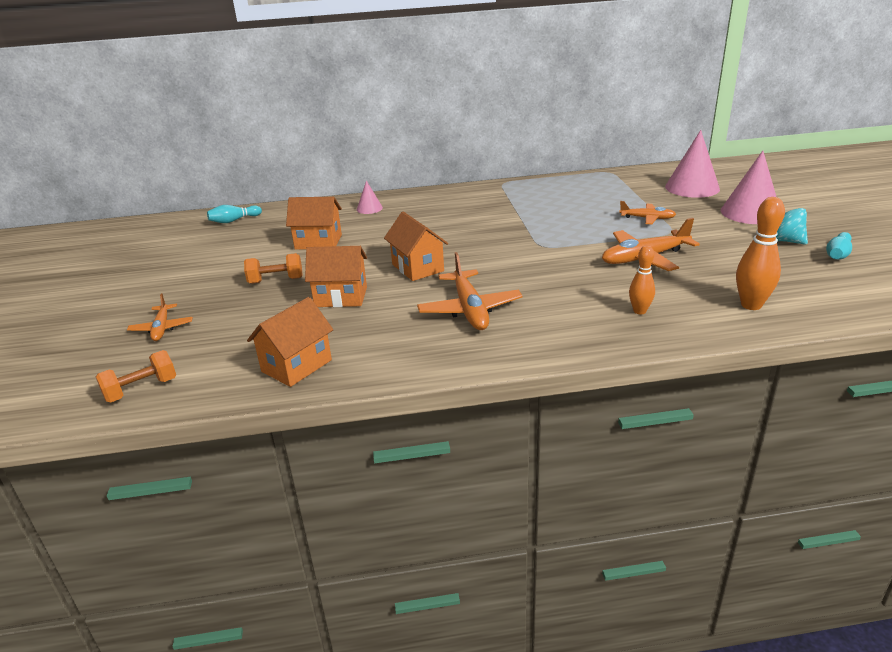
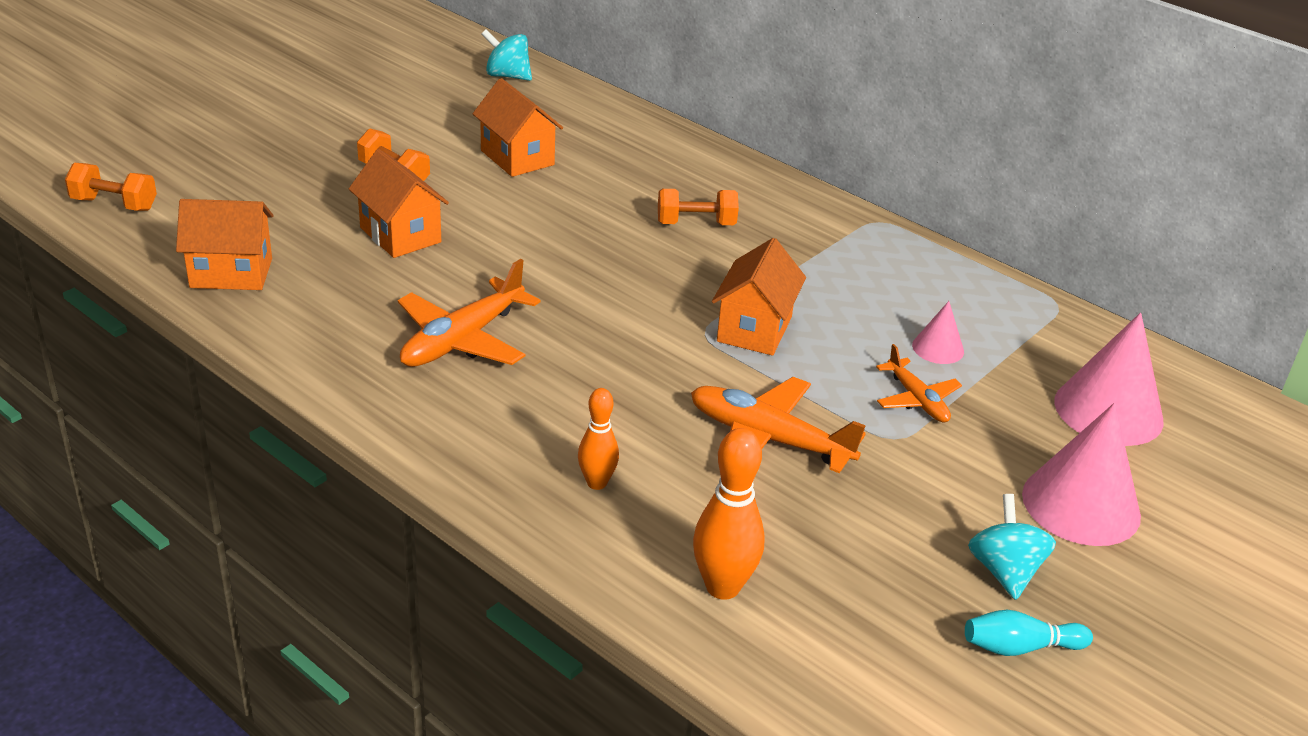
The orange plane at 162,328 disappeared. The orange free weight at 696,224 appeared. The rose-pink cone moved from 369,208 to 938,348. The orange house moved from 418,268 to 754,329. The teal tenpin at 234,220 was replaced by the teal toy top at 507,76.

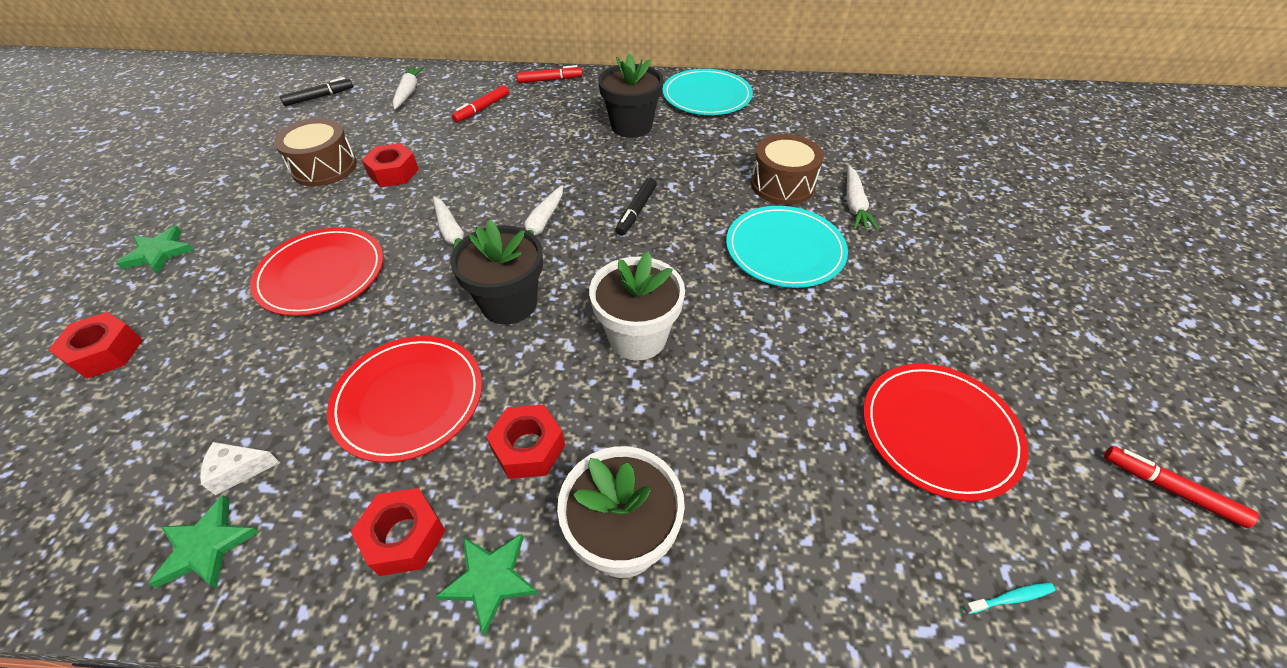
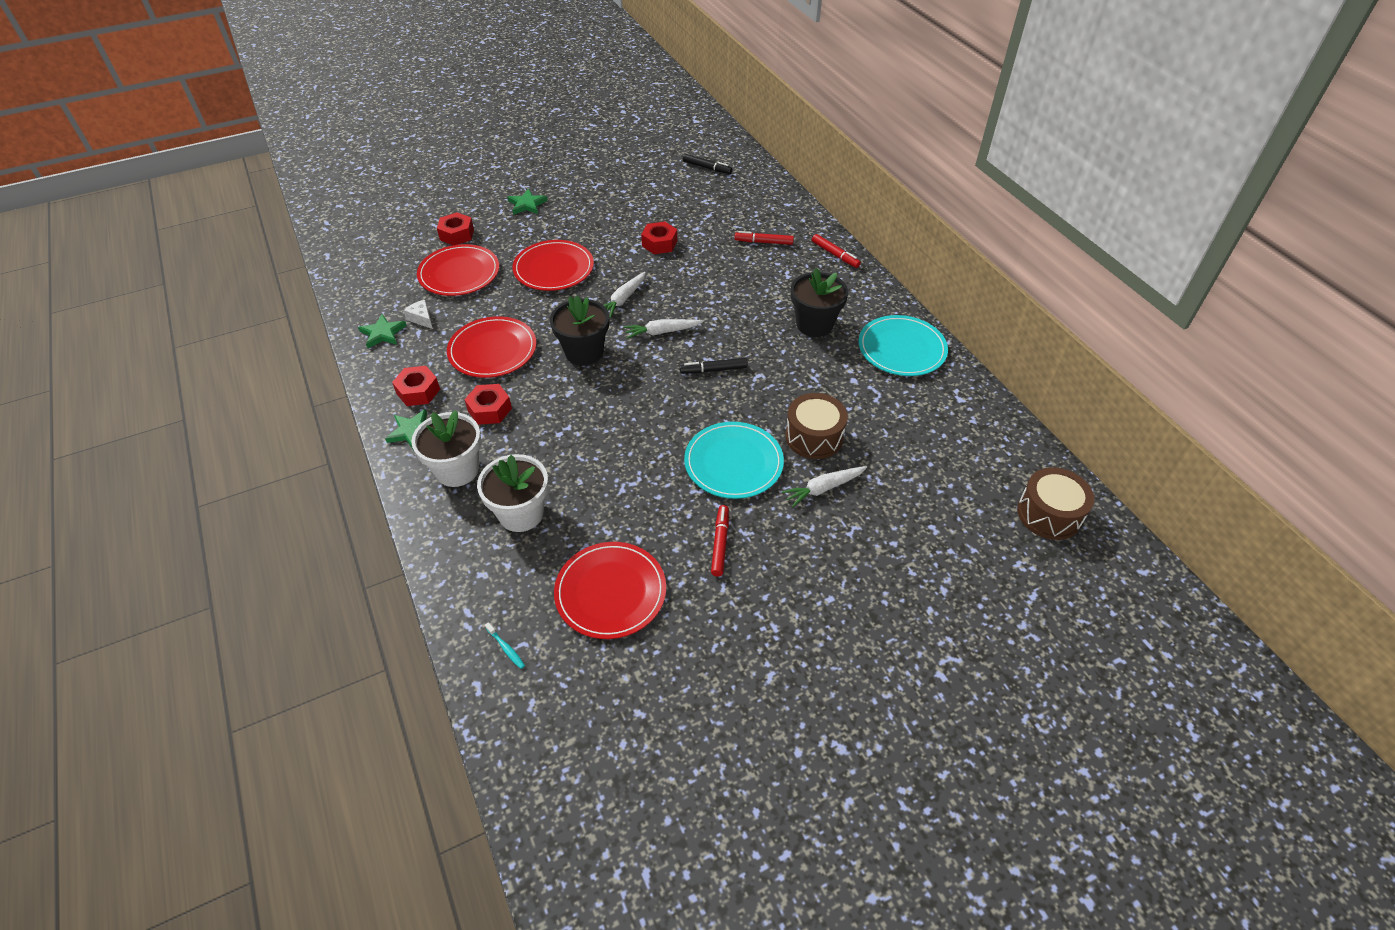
The white carrot at 408,92 disappeared. The scarlet plate at 459,273 appeared. The brown drum moved from 324,167 to 1049,514. The white potted plant moved from 637,337 to 521,513. The scarlet marker pen moved from 1170,489 to 720,543.

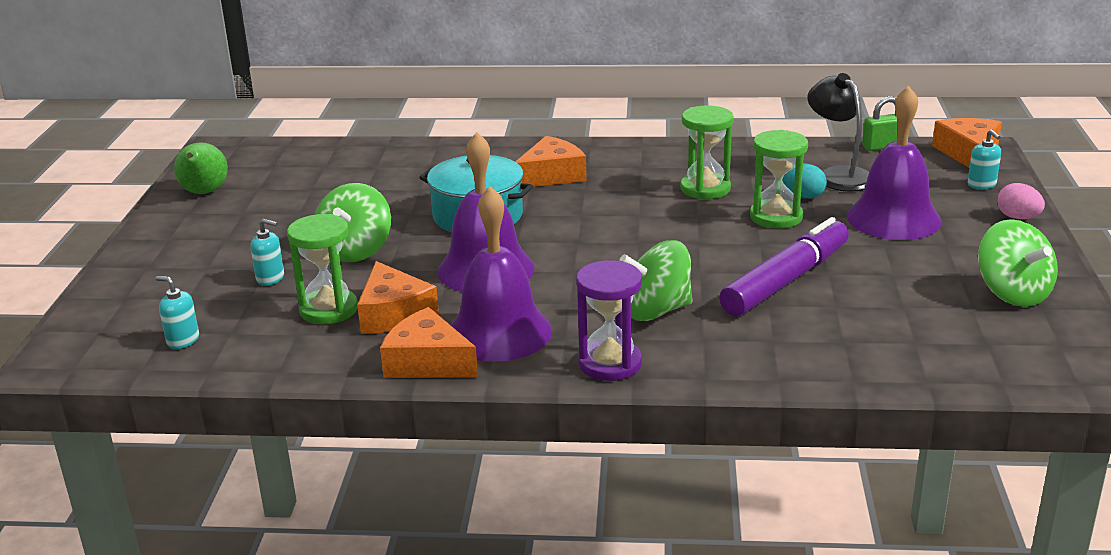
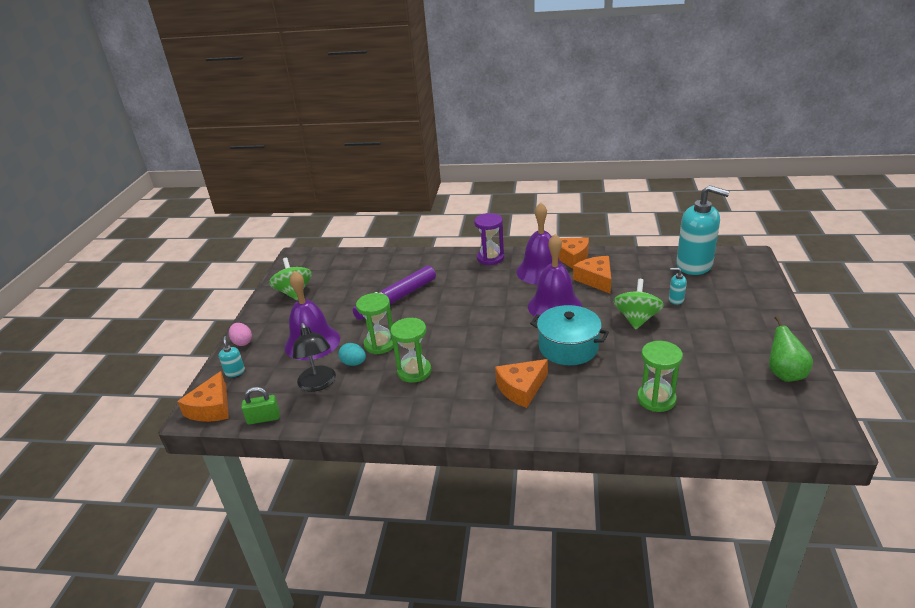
The emerald toy top at 656,311 disappeared. The emerald sandglass moved from 328,310 to 656,399. The teal soap dispenser at 183,340 changed to 2.49 times the size.

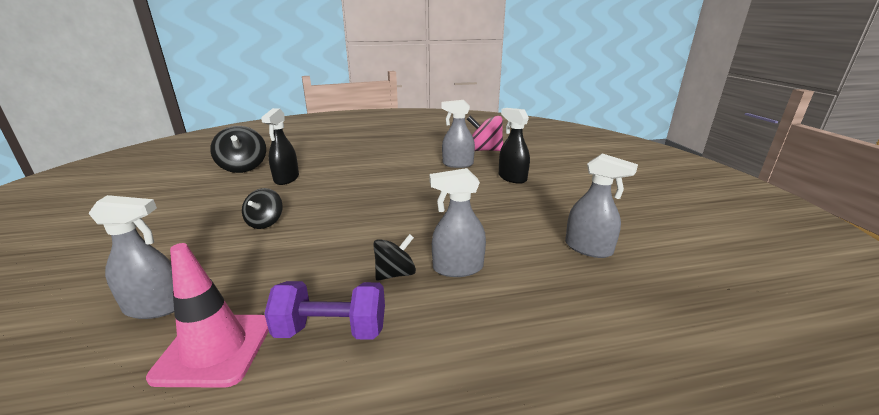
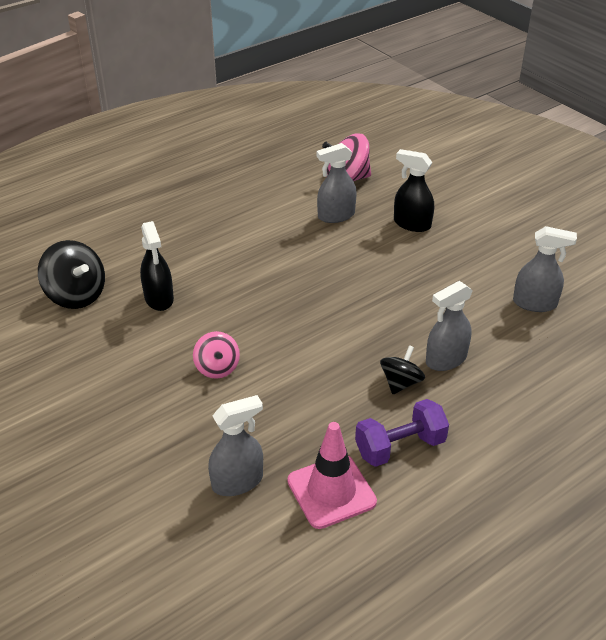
The ebony toy top at 265,222 became the rose-pink toy top at 217,368.

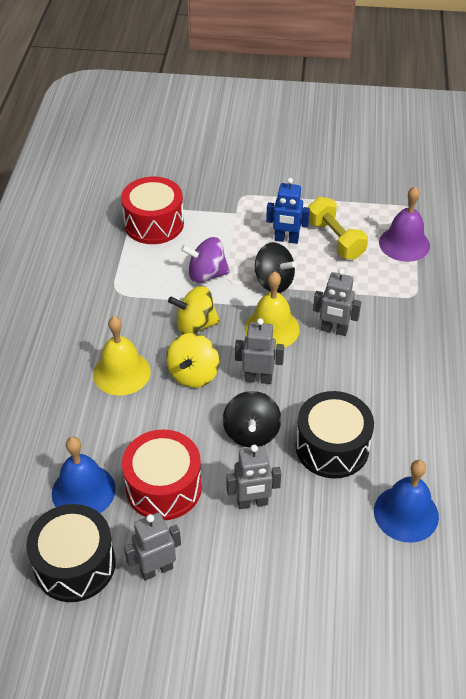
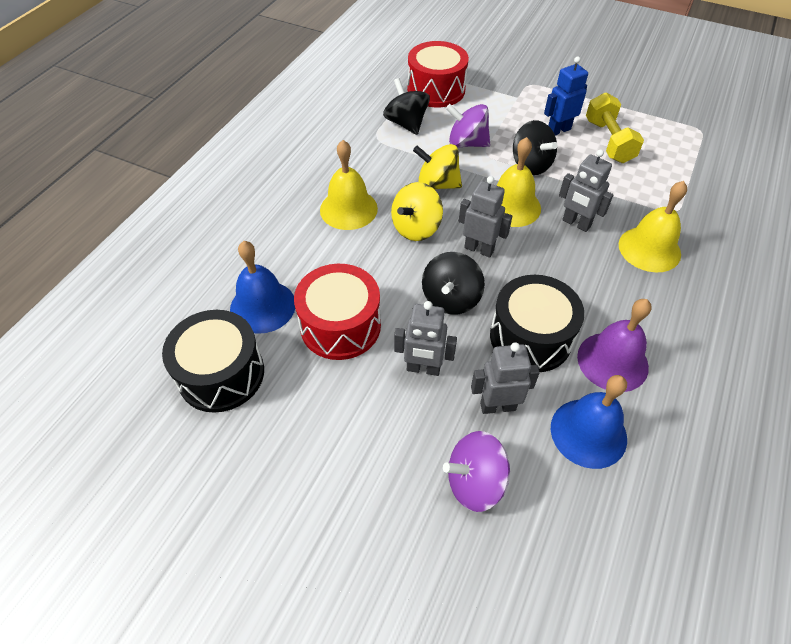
The ebony toy top at 406,123 appeared. The purple toy top at 475,482 appeared. The bright yellow bell at 649,249 appeared. The grey robot moved from 156,569 to 497,406. The purple bell moved from 404,244 to 612,361. The cobalt robot at 286,239 turned 120 degrees clockwise.

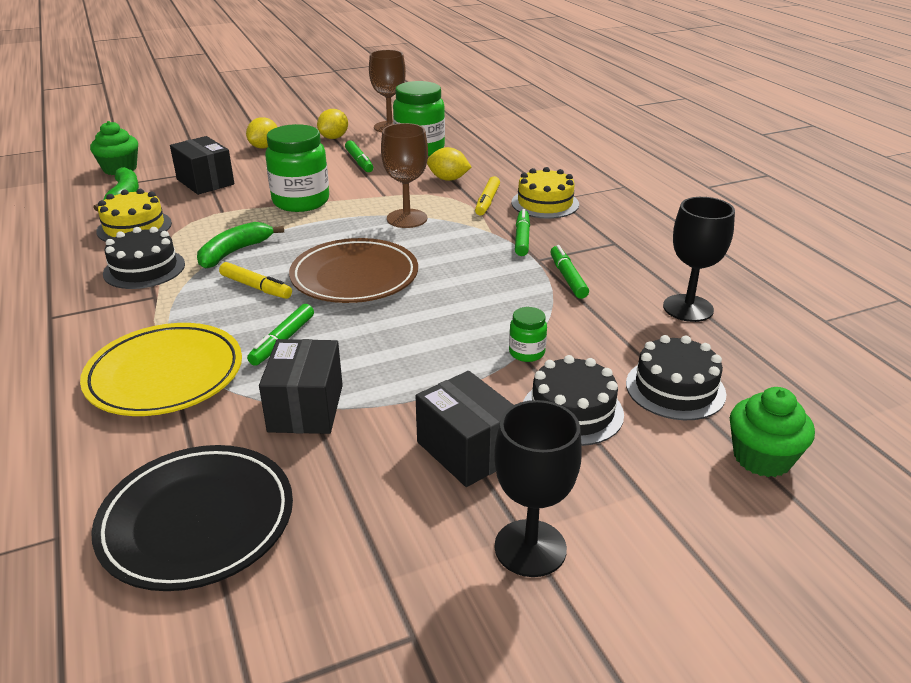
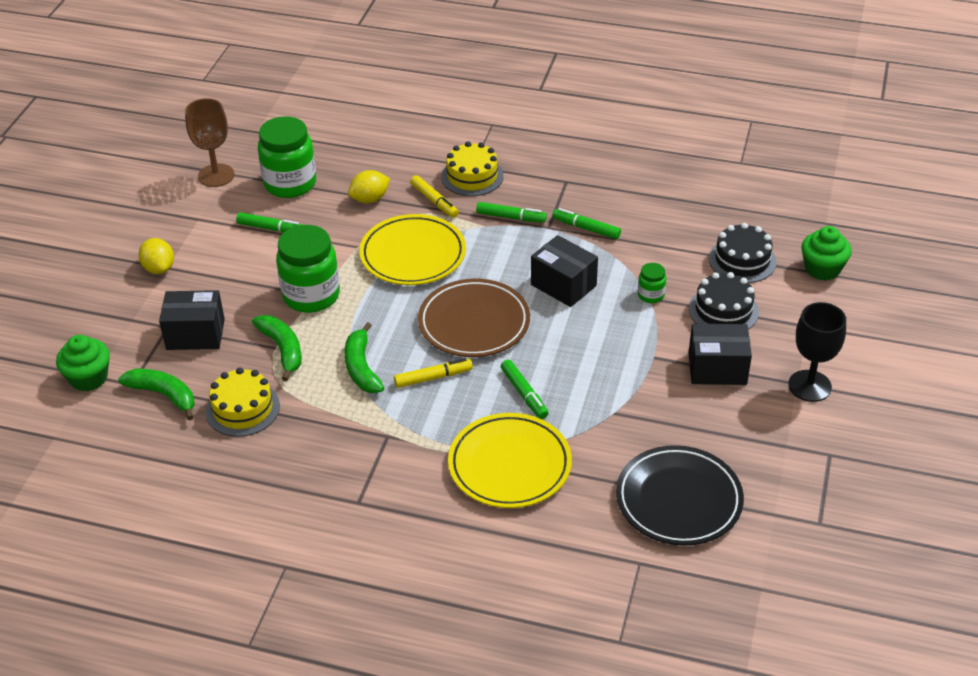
The ebony cake at 144,269 disappeared. The bright yellow lemon at 334,138 disappeared. The ebony chalice at 688,308 disappeared. The emerald toy banana at 283,349 appeared. The ebony box moved from 306,408 to 563,285. The brown chalice at 407,218 was replaced by the bright yellow plate at 413,255. The emerald marker pen at 522,238 turned 150 degrees clockwise.

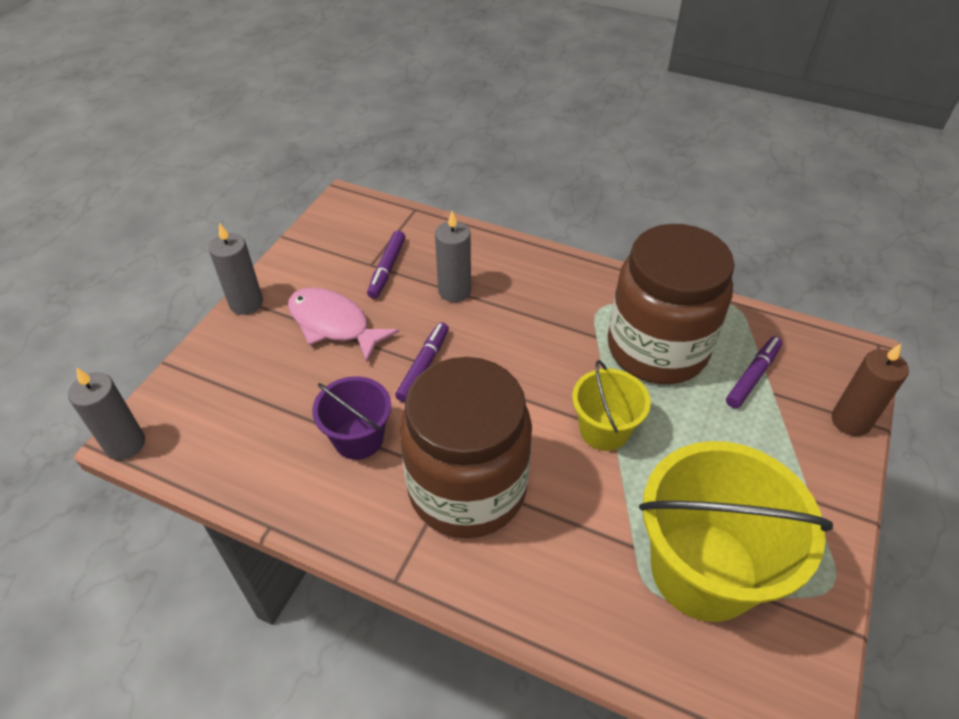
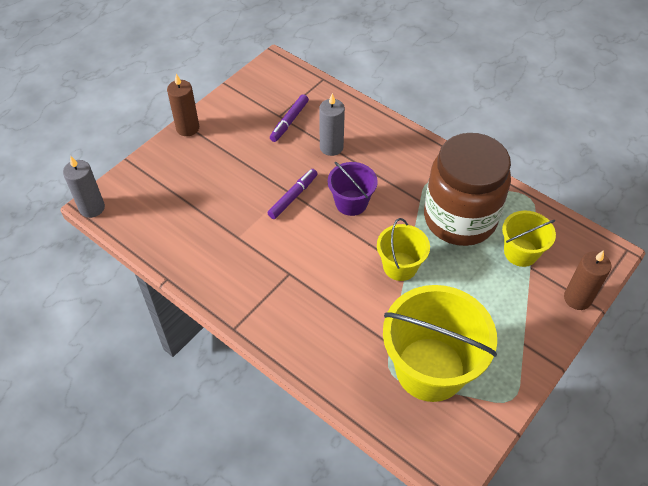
The rose-pink fish figure at 333,324 disappeared. The brown jar at 467,488 disappeared. The purple bucket moved from 358,438 to 351,203. The purple marker pen at 753,376 was replaced by the bright yellow bucket at 521,252. The grey wax candle at 246,303 became the brown wax candle at 187,128.

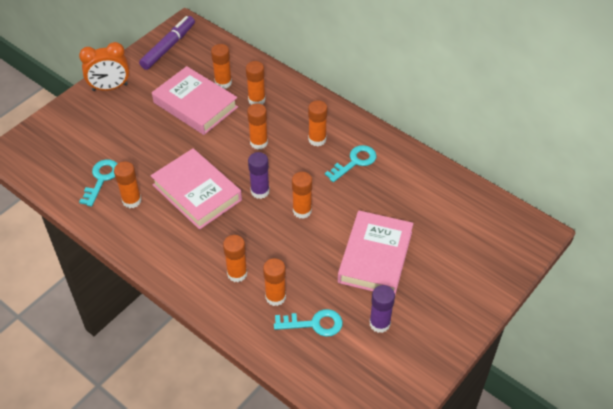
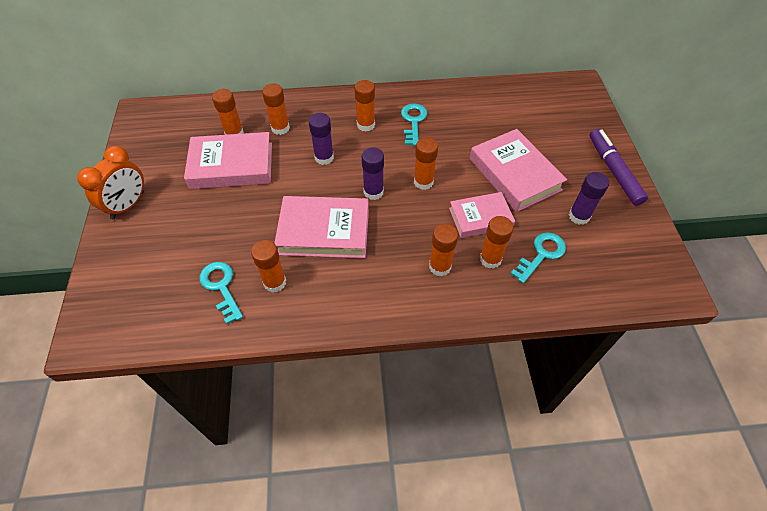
The rose-pink book at 480,218 appeared. The purple marker pen moved from 168,47 to 614,171. The orange glue at 258,142 became the purple glue at 324,157.

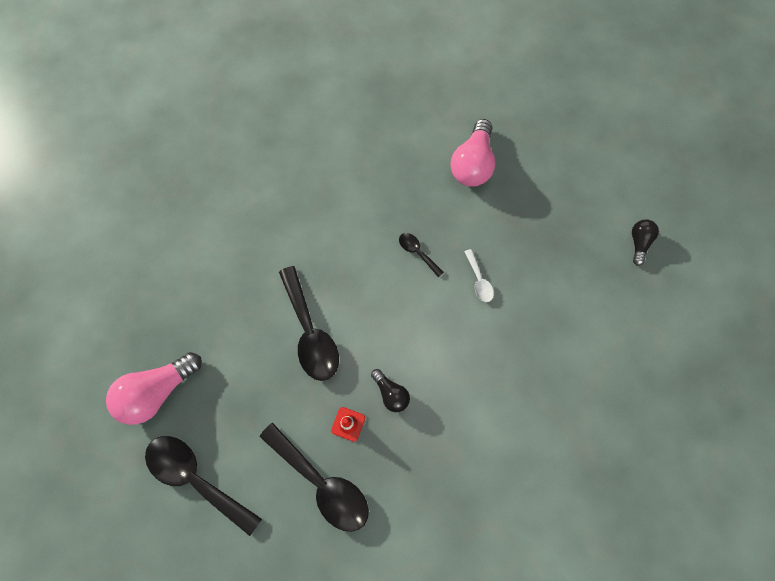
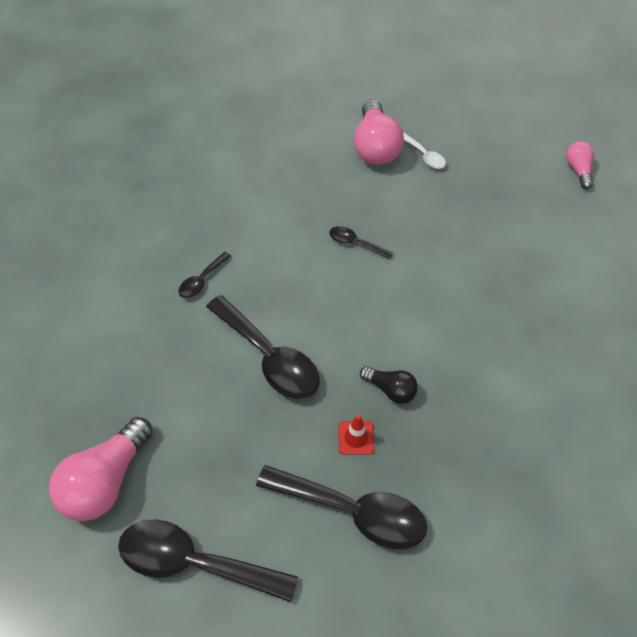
The ebony spoon at 202,280 appeared. The white spoon moved from 479,280 to 424,156. The ebony bulb at 638,243 became the rose-pink bulb at 578,170.

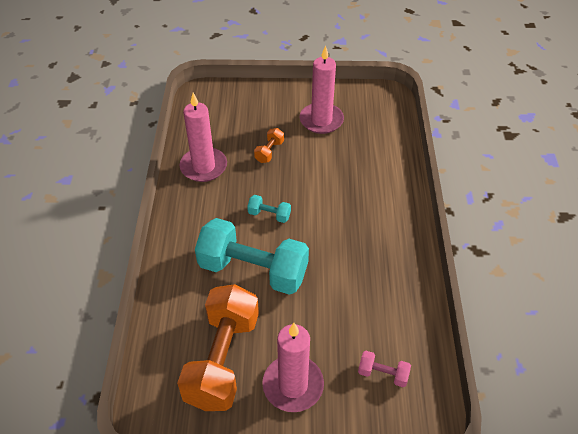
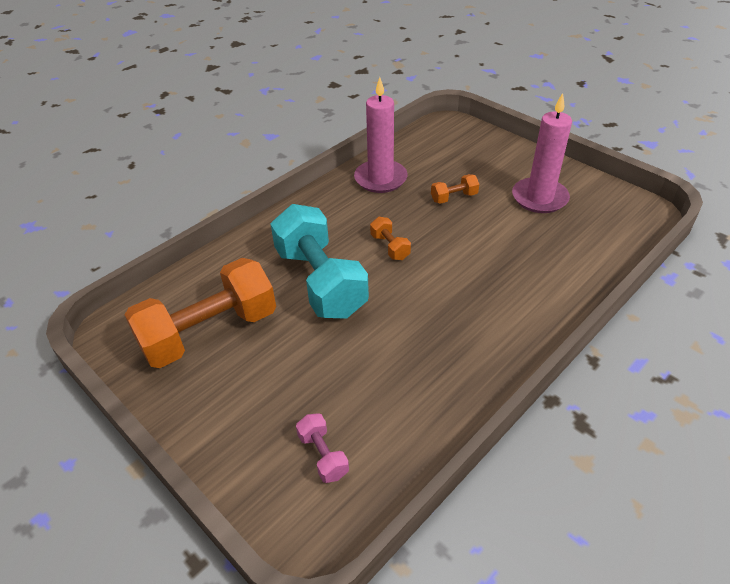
The rose-pink wax candle at 293,385 disappeared. The teal free weight at 269,215 became the orange free weight at 390,247.

